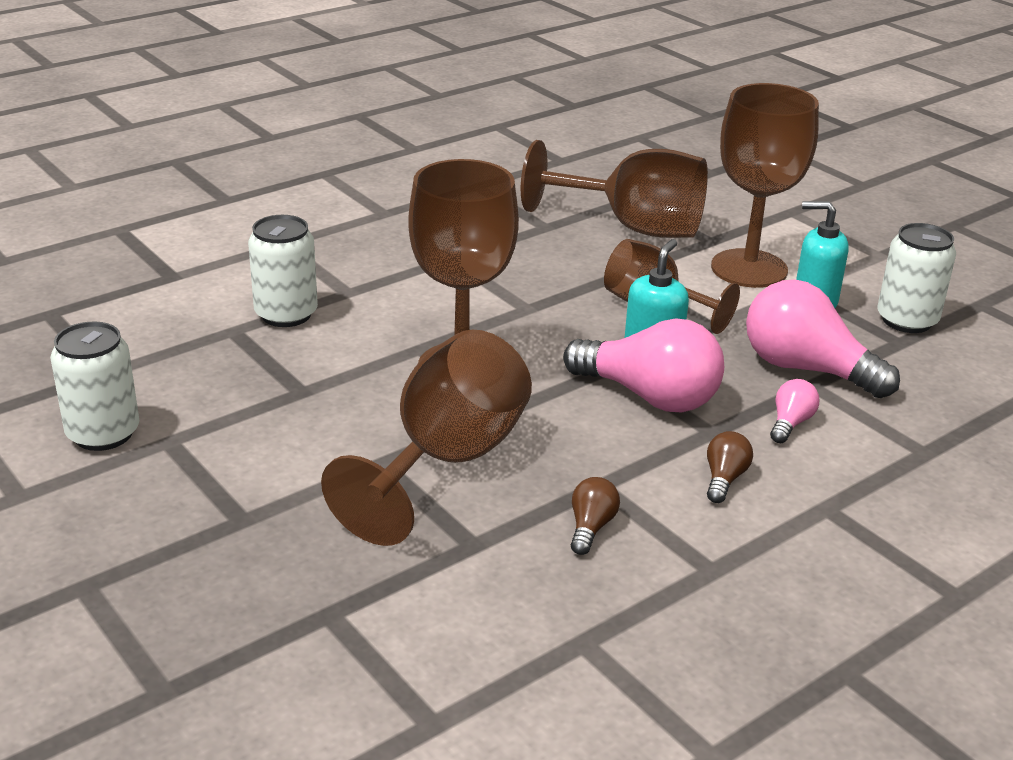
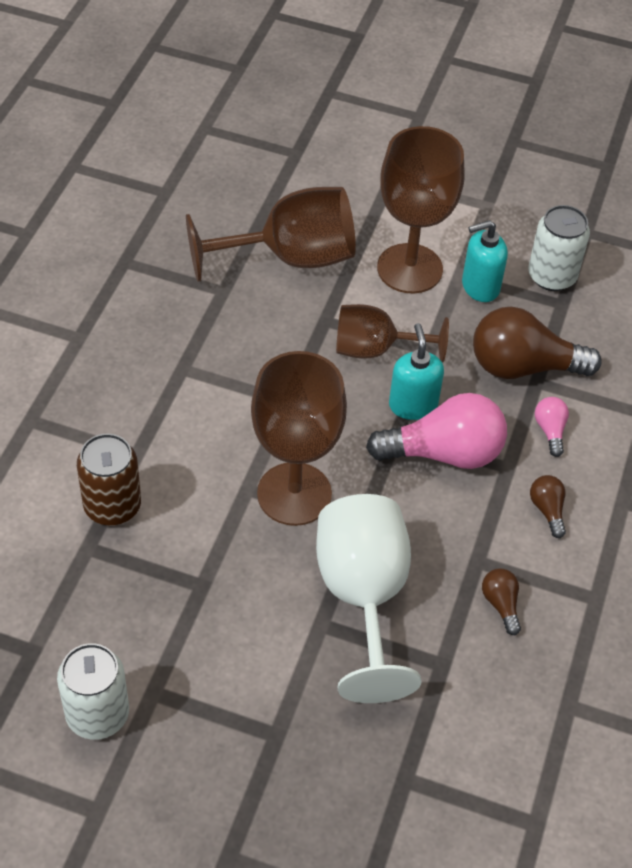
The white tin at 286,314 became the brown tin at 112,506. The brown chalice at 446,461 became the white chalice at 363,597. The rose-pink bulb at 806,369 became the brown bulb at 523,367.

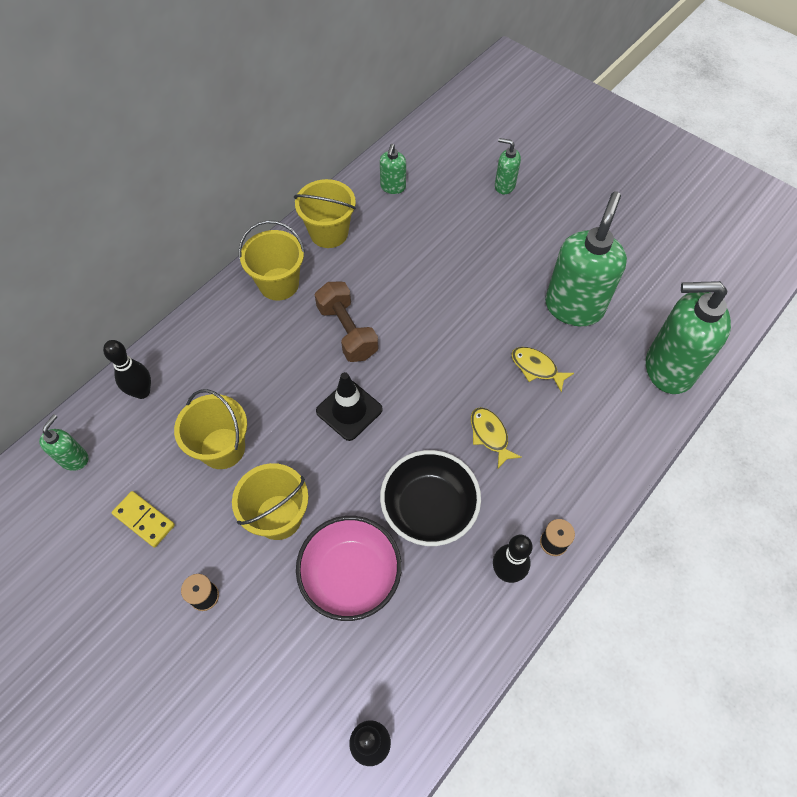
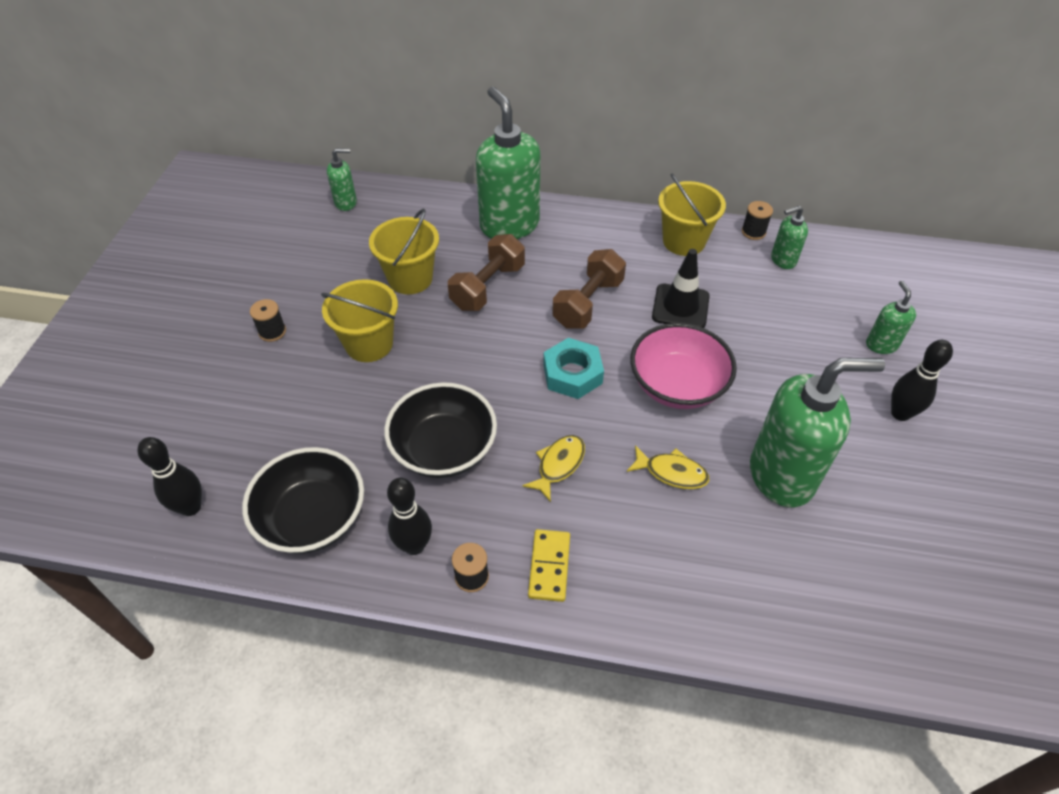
The bright yellow bucket at 279,284 disappeared. The ebony bowl at 313,518 appeared. The brown free weight at 488,287 appeared. The teal hexagon nut at 572,374 appeared. The ebony reel of thread at 753,232 appeared. The ebony tenpin moved from 142,392 to 900,413. The bright yellow domino moved from 144,520 to 549,566. The rose-pink bowl moved from 351,575 to 677,385. The ebony road cone moved from 349,410 to 680,307. The emerald soap dispenser moved from 668,368 to 509,225. The bright yellow fish figure at 536,368 turned 105 degrees clockwise.

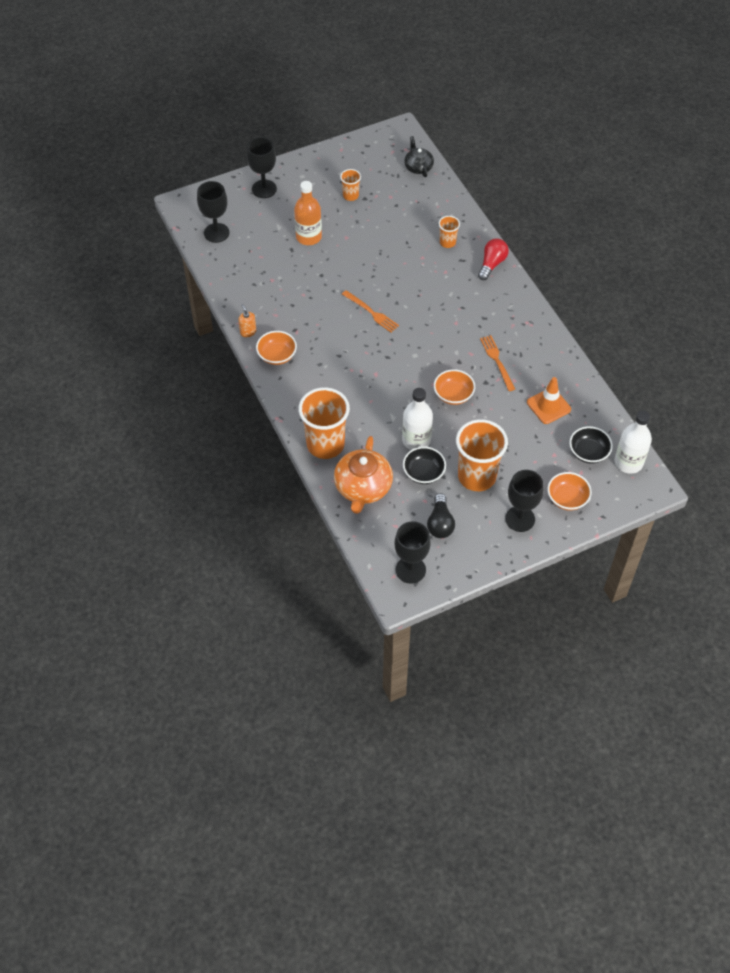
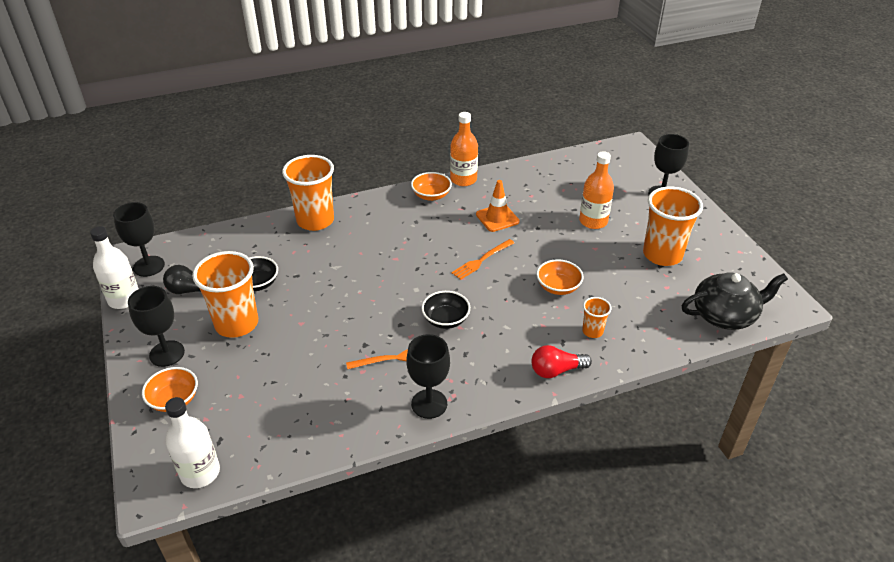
The orange china teapot at 363,487 disappeared. The ebony chalice moved from 216,233 to 429,404. The white bottle moved from 416,440 to 124,299. The orange bowl moved from 453,395 to 558,287. The orange road cone moved from 548,406 to 497,218. The ebony bowl moved from 588,452 to 445,319. The orange soap dispenser at 248,332 was replaced by the orange bottle at 463,179. The scarlet bulb at 492,264 turned 135 degrees clockwise. The orange cup at 350,196 changed to 2.08 times the size. The ebony china teapot at 418,167 changed to 1.68 times the size.

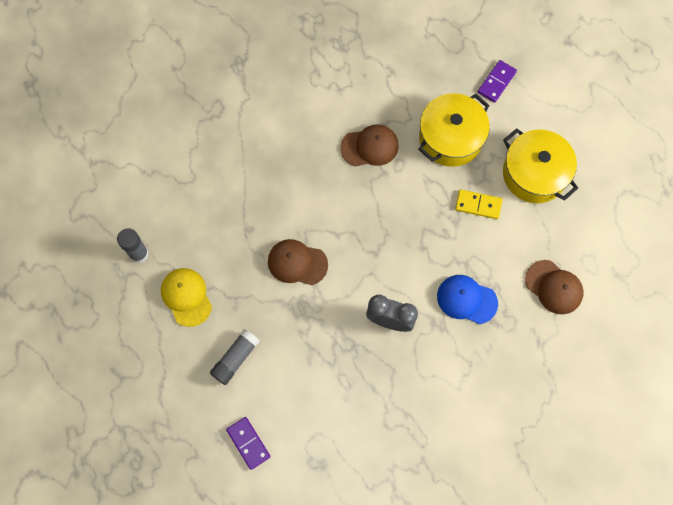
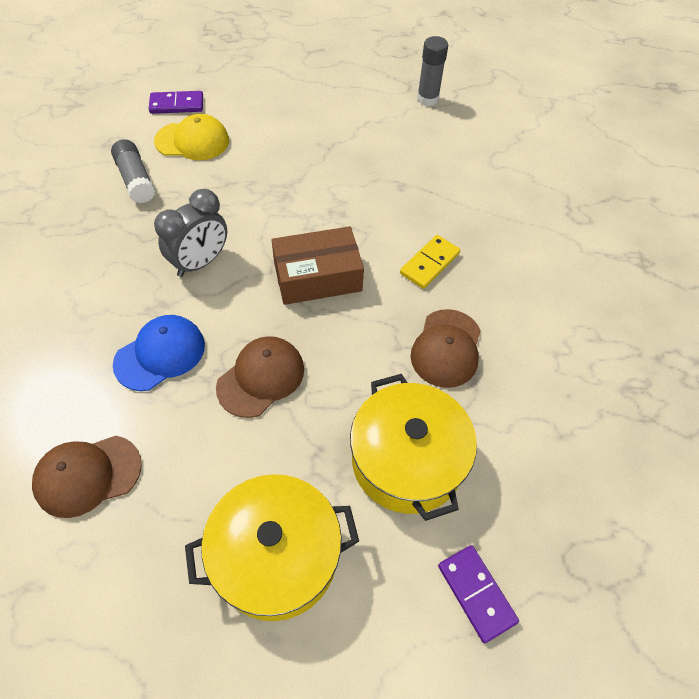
The brown box at 317,276 appeared. The bright yellow peaked cap moved from 186,297 to 192,141. The grey glue moved from 235,359 to 136,180. The brown peaked cap moved from 297,263 to 261,378. The bright yellow domino moved from 478,205 to 429,263.

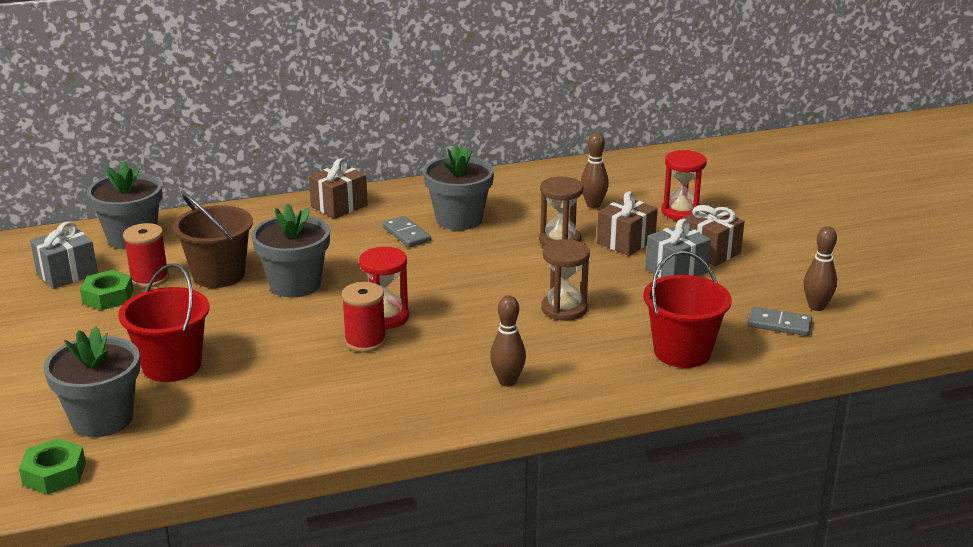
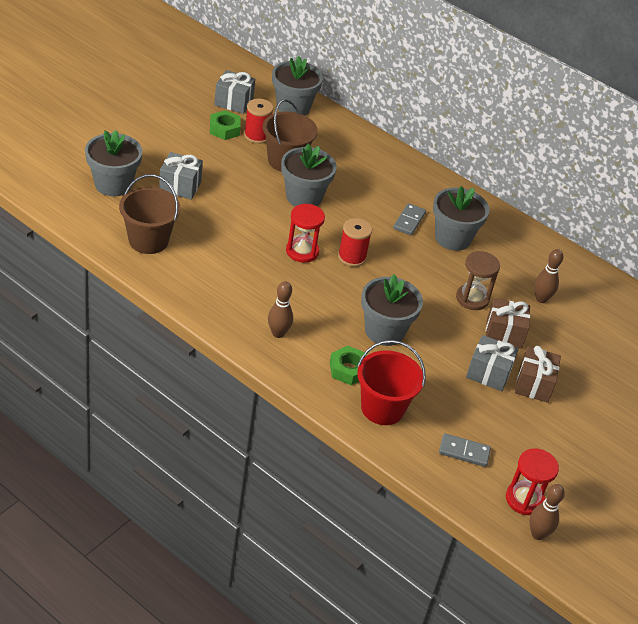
The brown present at 339,206 disappeared. The brown bucket at 148,240 appeared. The emerald hexagon nut moved from 54,474 to 348,369. The scarlet reel of thread moved from 365,341 to 352,257. The scarlet sandglass moved from 681,212 to 524,499. The brown tenpin moved from 816,307 to 538,534. The scarlet bucket at 172,365 was replaced by the grey present at 180,186. The brown sandglass at 564,309 was replaced by the grey potted plant at 384,331. The grey domino at 779,324 turned 60 degrees counterclockwise.

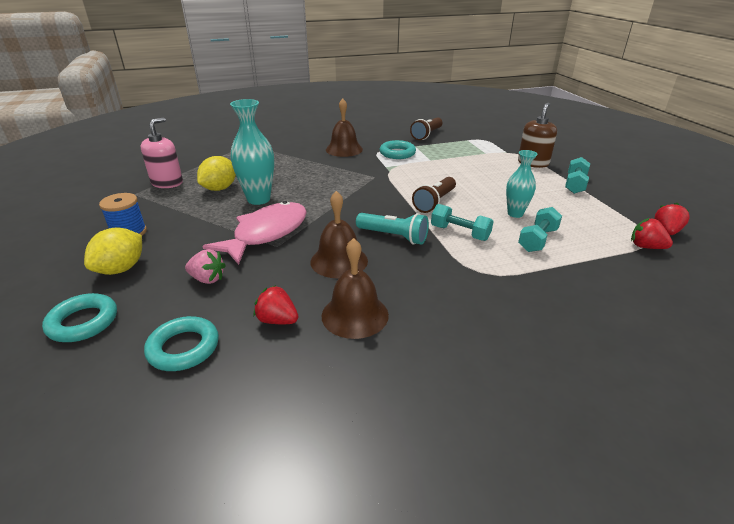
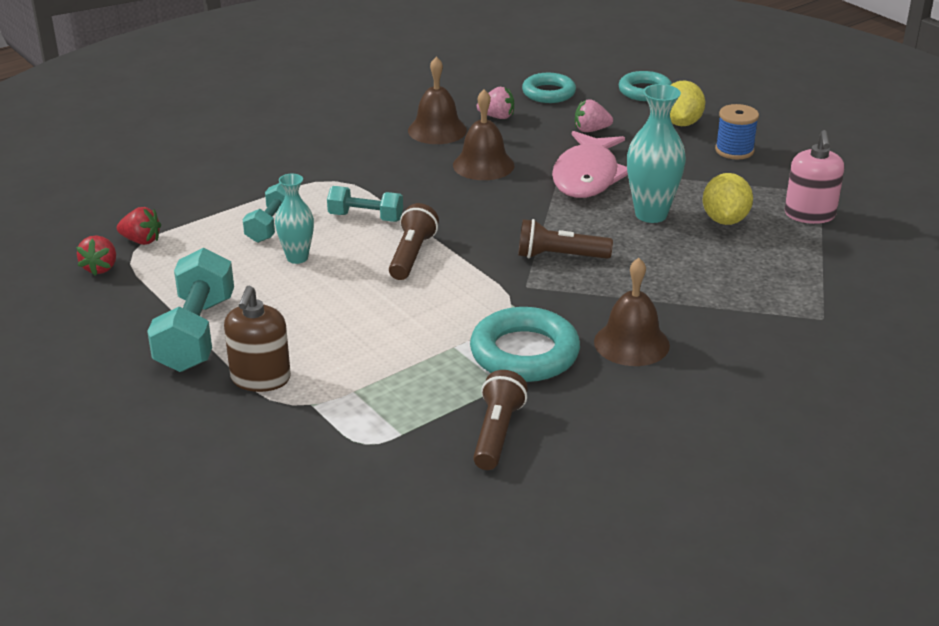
The teal torch at 393,236 disappeared. The brown torch at 559,256 appeared. The scarlet berry at 277,320 became the rose-pink berry at 497,117. The teal ring at 397,153 changed to 1.50 times the size. The teal free weight at 575,184 changed to 1.71 times the size.

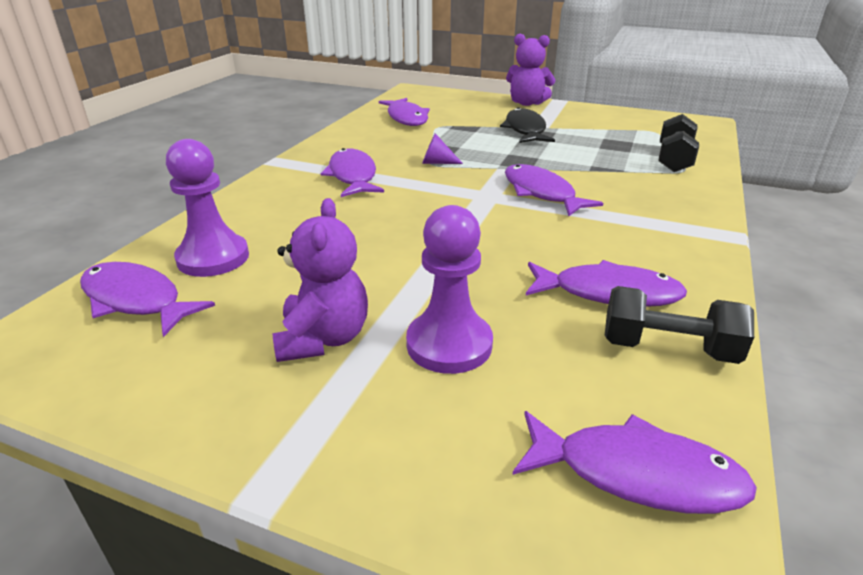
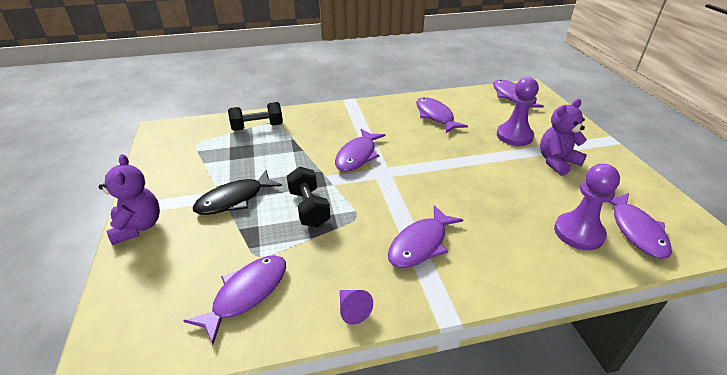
The purple cone moved from 437,162 to 352,310. The ebony free weight moved from 668,348 to 309,208.

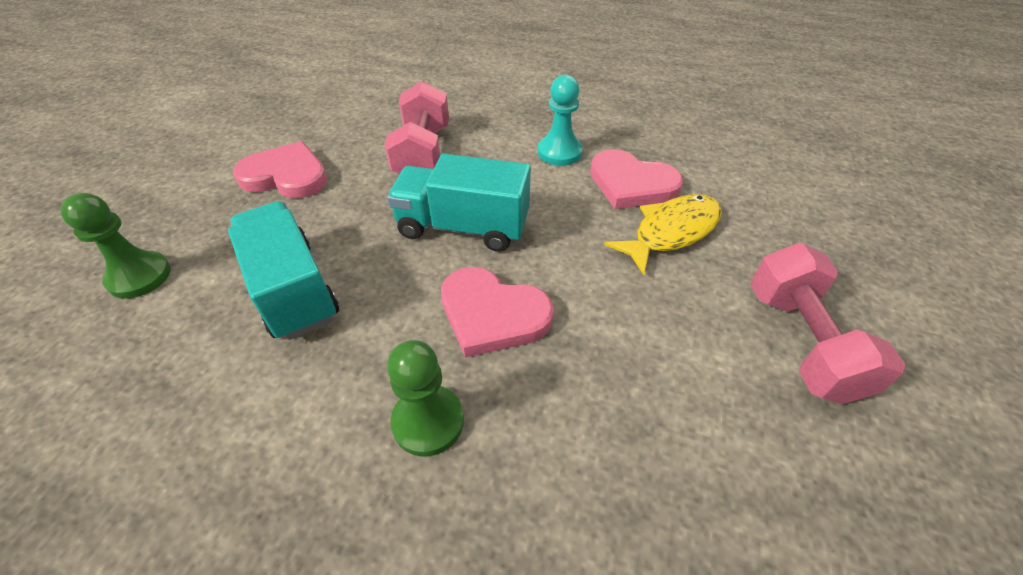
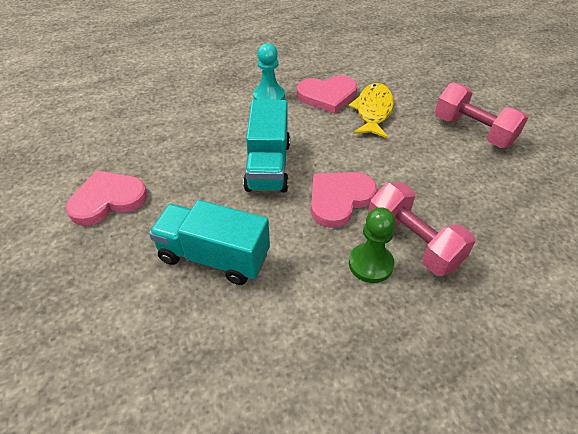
The emerald game pawn at 139,276 disappeared. The rose-pink free weight moved from 422,153 to 413,243. The teal toy truck at 463,227 turned 60 degrees counterclockwise. The rose-pink heart shape at 492,314 turned 150 degrees clockwise.

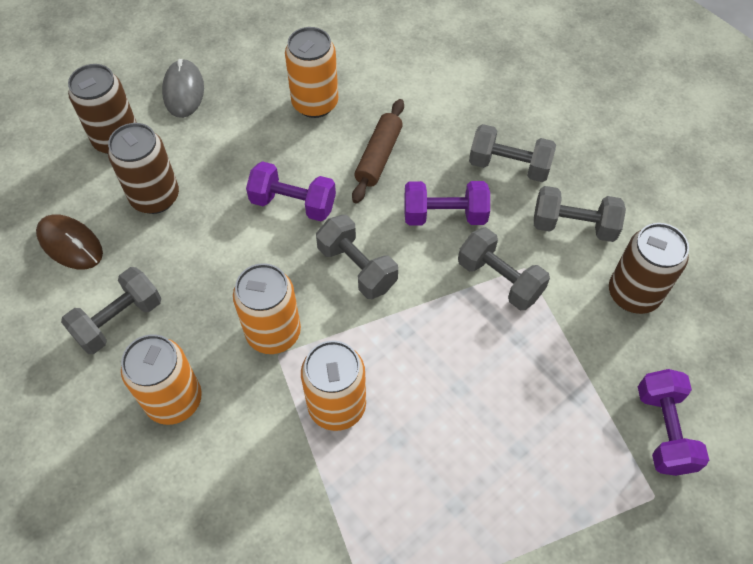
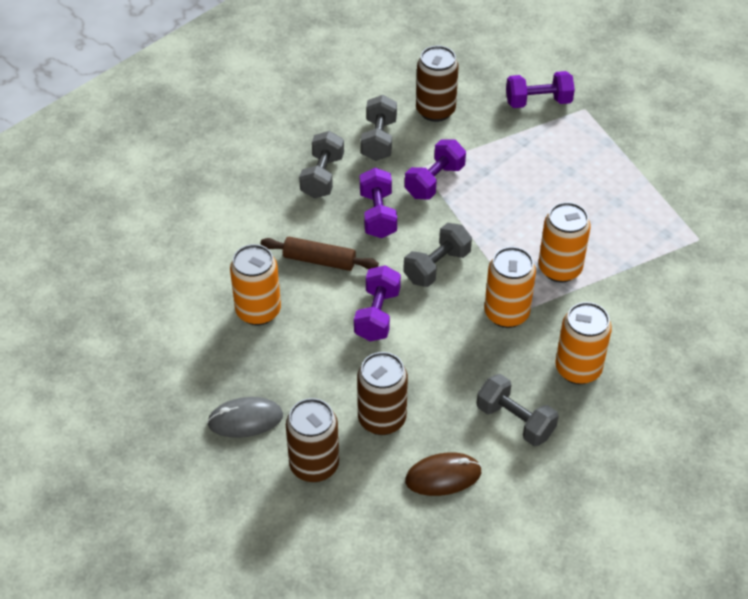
The grey free weight at 499,279 became the purple free weight at 434,181. The brown computer mouse at 70,244 turned 45 degrees clockwise.

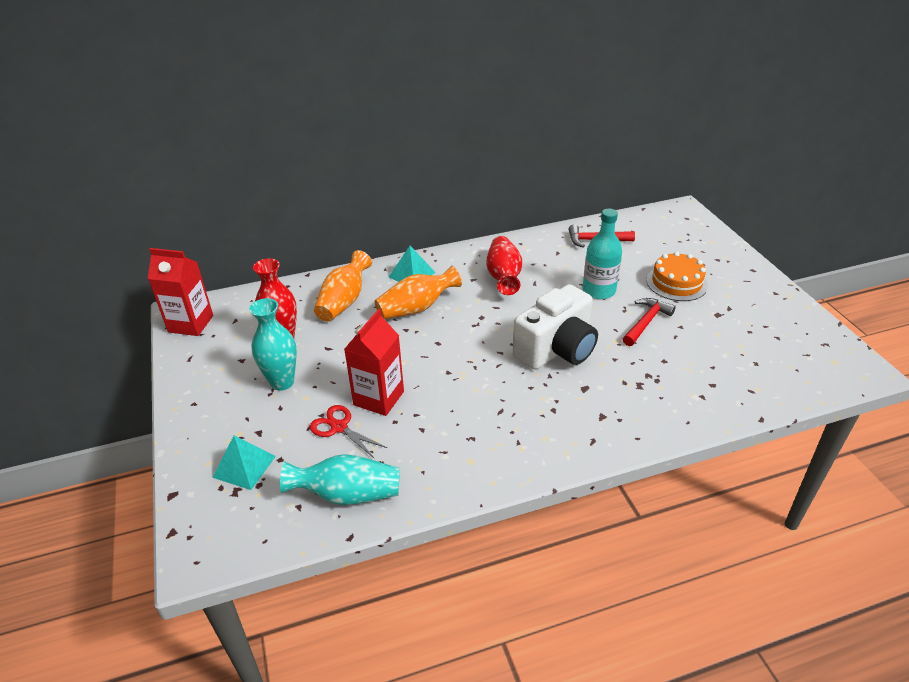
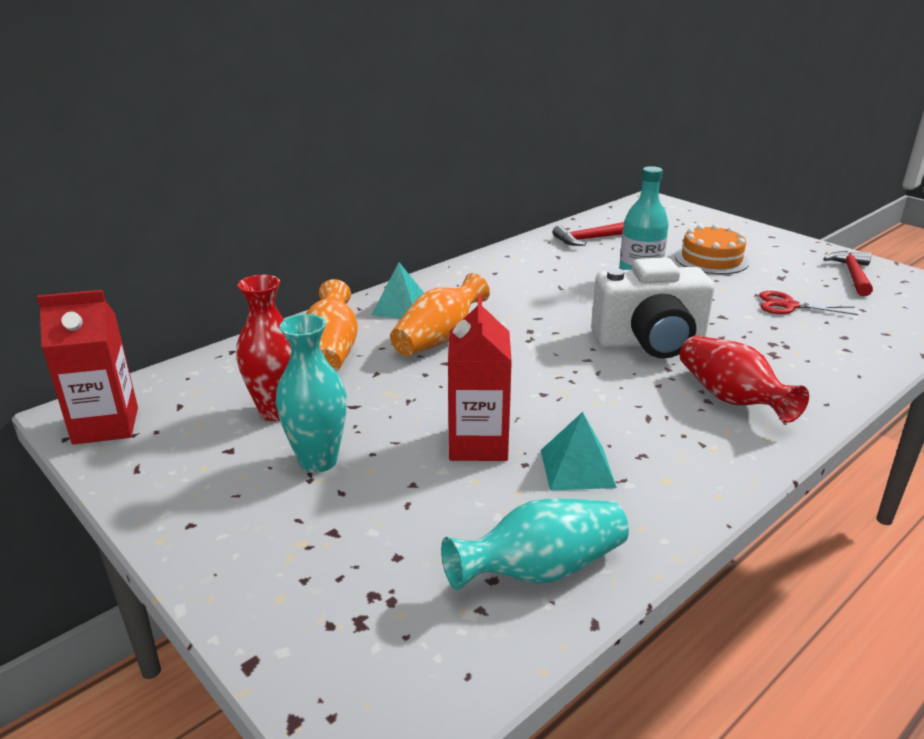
The teal solid pyramid moved from 244,466 to 577,468. The scarlet scissors moved from 339,427 to 788,305. The scarlet tall vase moved from 503,277 to 731,399. The scarlet hammer moved from 646,322 to 852,275. The white compact camera at 556,349 turned 60 degrees clockwise.

